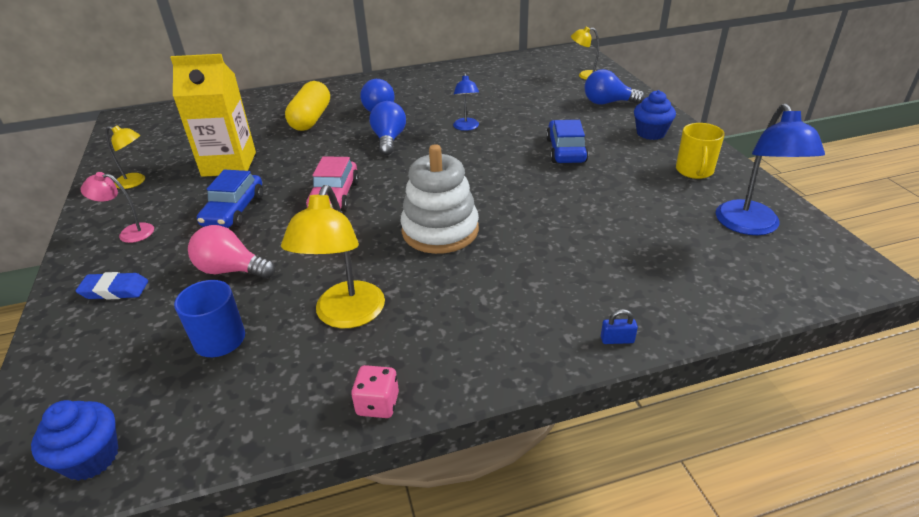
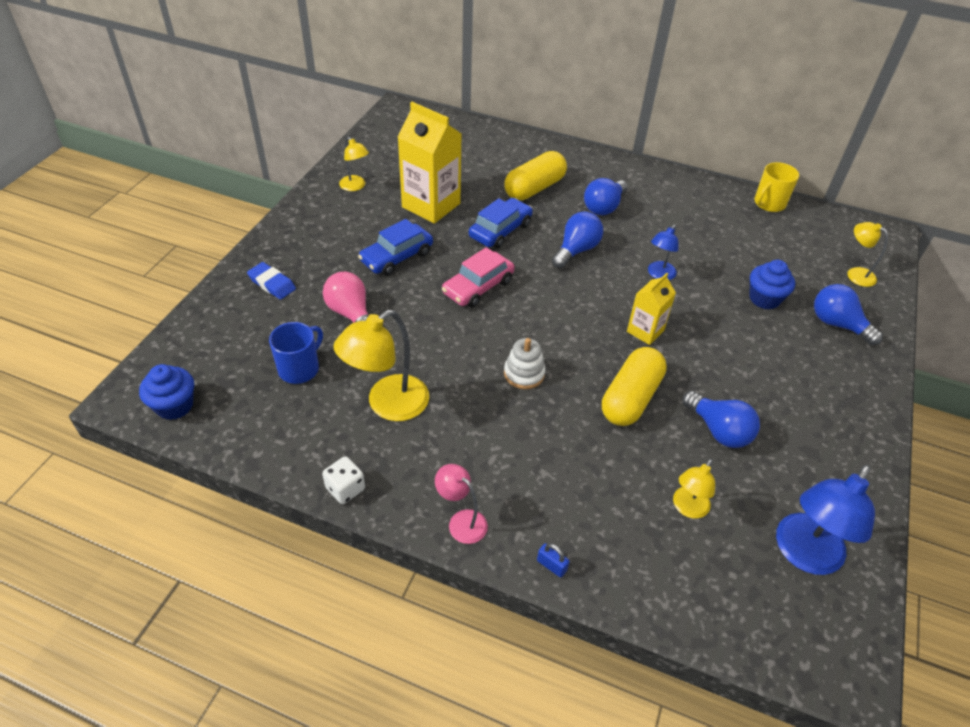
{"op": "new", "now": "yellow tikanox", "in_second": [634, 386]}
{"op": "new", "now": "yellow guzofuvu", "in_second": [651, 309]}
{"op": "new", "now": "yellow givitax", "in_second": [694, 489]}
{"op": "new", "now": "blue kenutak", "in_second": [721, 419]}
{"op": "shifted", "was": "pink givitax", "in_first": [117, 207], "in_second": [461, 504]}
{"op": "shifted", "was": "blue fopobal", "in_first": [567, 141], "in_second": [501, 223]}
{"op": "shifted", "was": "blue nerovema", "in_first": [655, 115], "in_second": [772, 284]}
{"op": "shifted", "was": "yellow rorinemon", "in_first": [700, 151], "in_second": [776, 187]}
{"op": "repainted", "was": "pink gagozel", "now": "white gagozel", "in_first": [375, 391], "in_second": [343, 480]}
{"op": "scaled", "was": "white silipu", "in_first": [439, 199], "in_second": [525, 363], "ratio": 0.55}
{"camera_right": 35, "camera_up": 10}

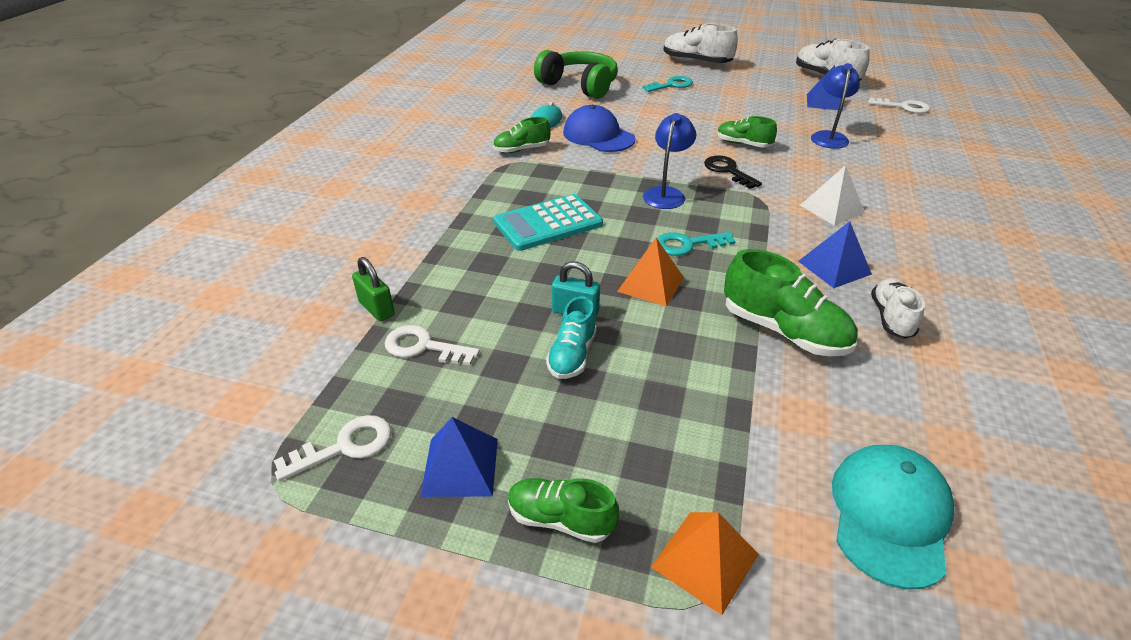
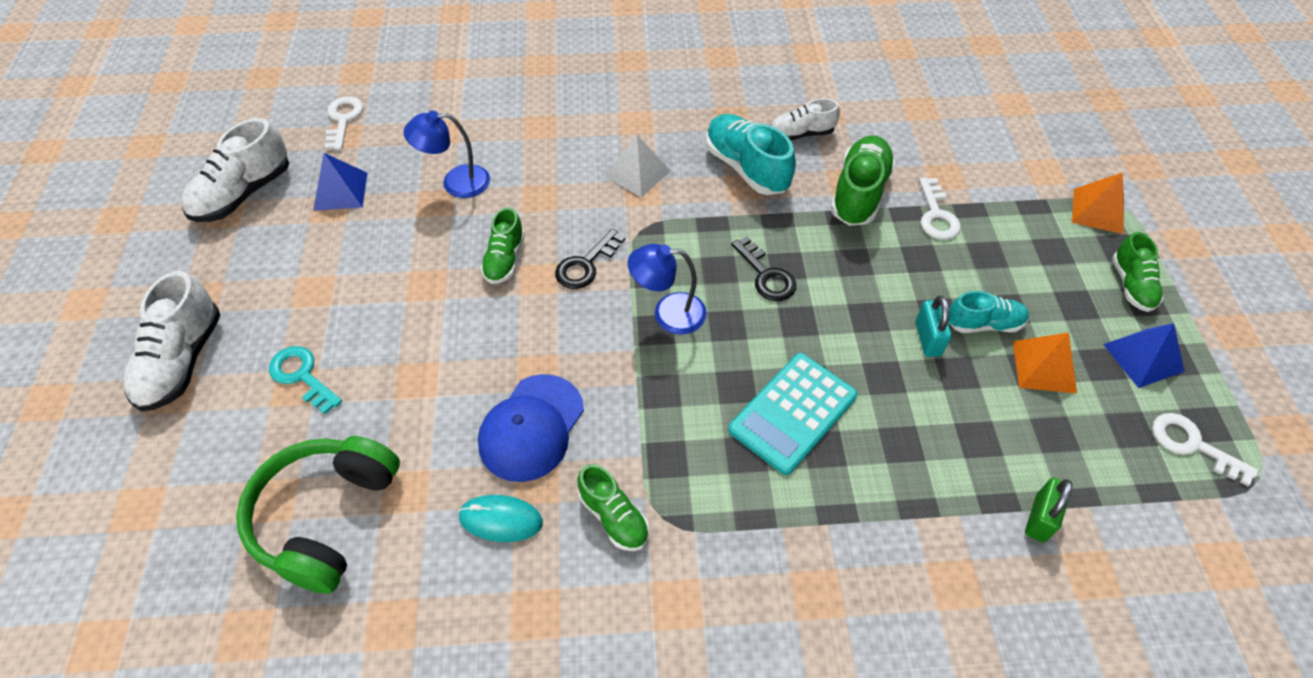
{"op": "gone", "was": "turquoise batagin", "in_first": [893, 517]}
{"op": "shifted", "was": "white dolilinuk", "in_first": [432, 345], "in_second": [940, 208]}
{"op": "shifted", "was": "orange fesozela", "in_first": [650, 272], "in_second": [1045, 362]}
{"op": "swapped", "was": "blue fesozela", "now": "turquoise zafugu", "in_first": [835, 254], "in_second": [751, 154]}
{"op": "repainted", "was": "turquoise dolilinuk", "now": "black dolilinuk", "in_first": [696, 244], "in_second": [763, 268]}
{"op": "rotated", "was": "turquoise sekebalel", "in_first": [548, 222], "in_second": [793, 414], "clockwise": 90}
{"camera_right": -110, "camera_up": 15}

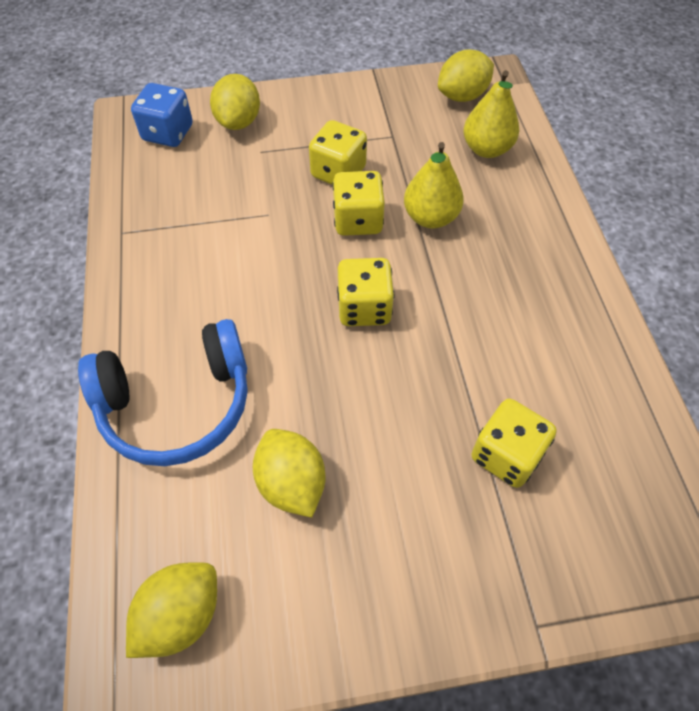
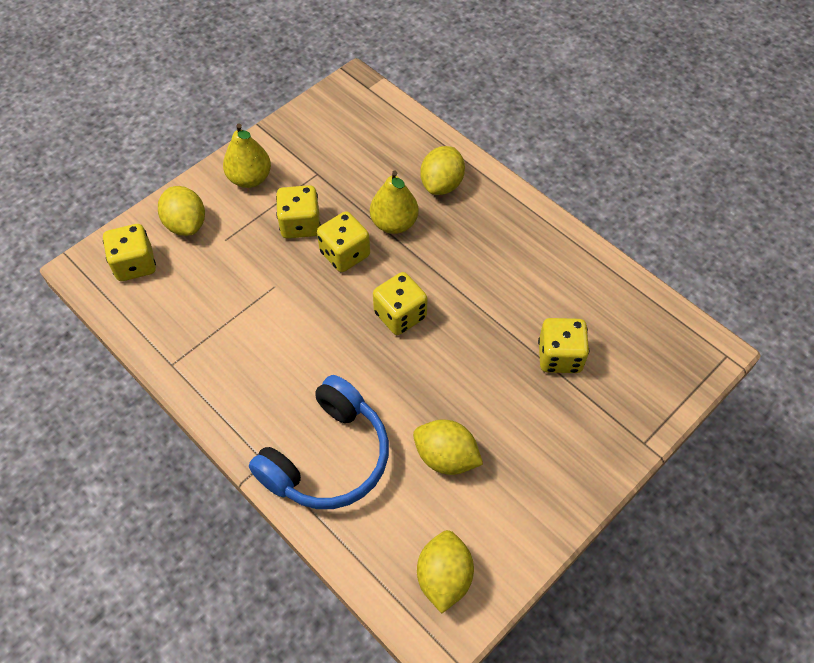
{"op": "shifted", "was": "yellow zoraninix", "in_first": [466, 75], "in_second": [442, 170]}
{"op": "shifted", "was": "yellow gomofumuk", "in_first": [491, 114], "in_second": [247, 155]}
{"op": "repainted", "was": "blue gagozel", "now": "yellow gagozel", "in_first": [162, 115], "in_second": [129, 252]}
{"camera_right": -35, "camera_up": 0}

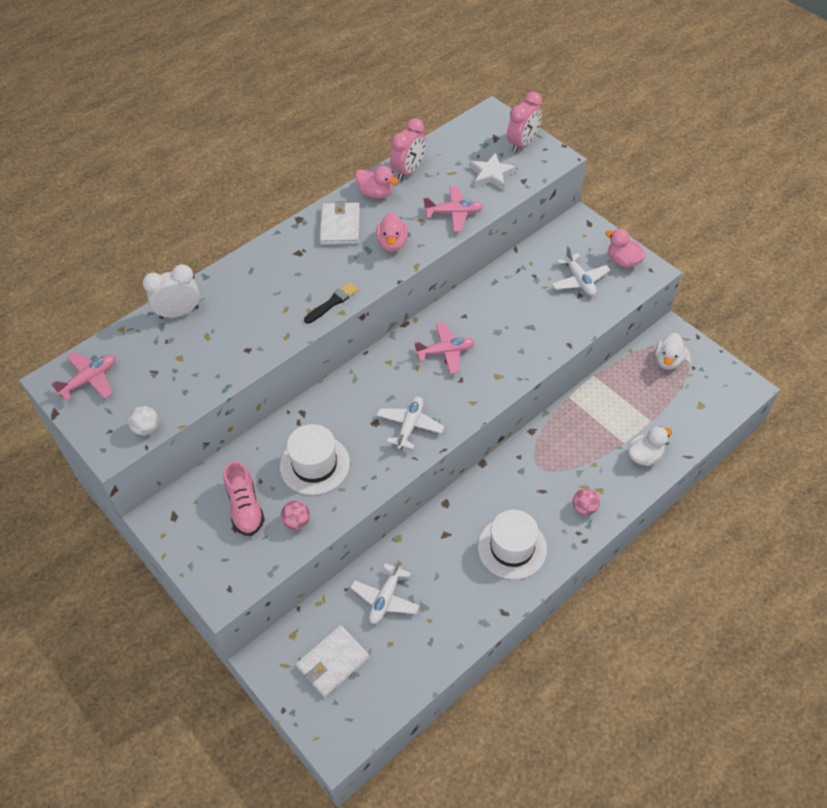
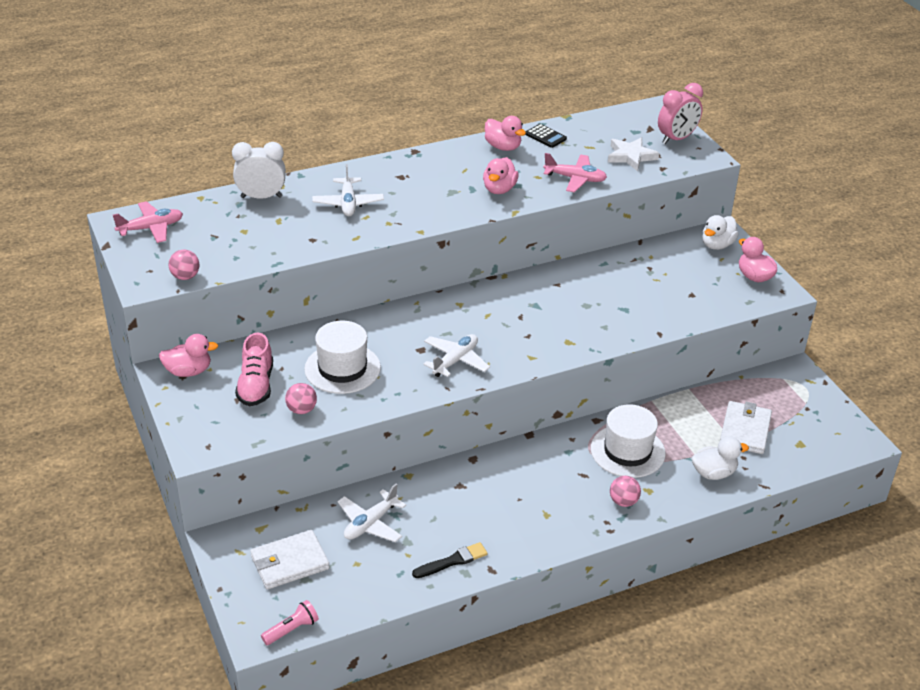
{"op": "gone", "was": "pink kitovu", "in_first": [444, 348]}
{"op": "new", "now": "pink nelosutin", "in_second": [188, 355]}
{"op": "new", "now": "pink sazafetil", "in_second": [290, 622]}
{"op": "shifted", "was": "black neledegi", "in_first": [331, 303], "in_second": [450, 560]}
{"op": "shifted", "was": "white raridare", "in_first": [340, 223], "in_second": [746, 427]}
{"op": "shifted", "was": "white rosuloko", "in_first": [512, 544], "in_second": [628, 441]}
{"op": "shifted", "was": "white kitovu", "in_first": [581, 271], "in_second": [348, 190]}
{"op": "shifted", "was": "white nelosutin", "in_first": [671, 351], "in_second": [720, 232]}
{"op": "swapped", "was": "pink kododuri", "now": "black sekebalel", "in_first": [408, 149], "in_second": [546, 136]}
{"op": "repainted", "was": "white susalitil", "now": "pink susalitil", "in_first": [143, 420], "in_second": [184, 265]}
{"camera_right": 15, "camera_up": -15}

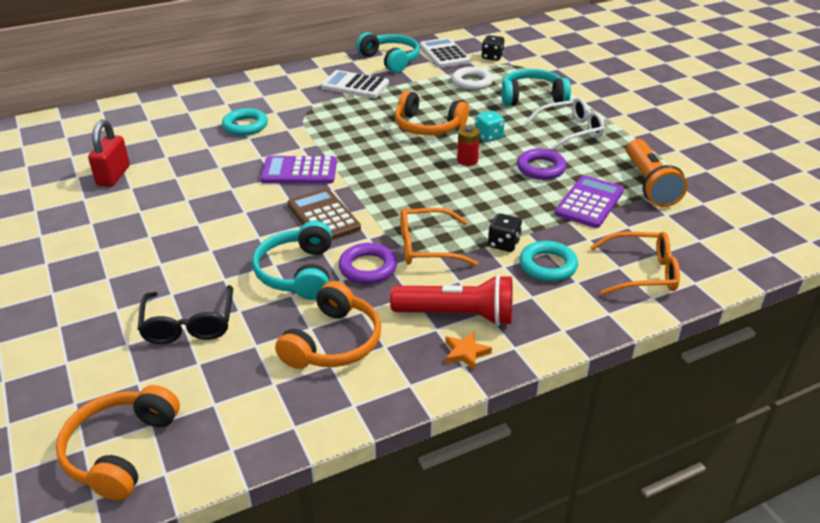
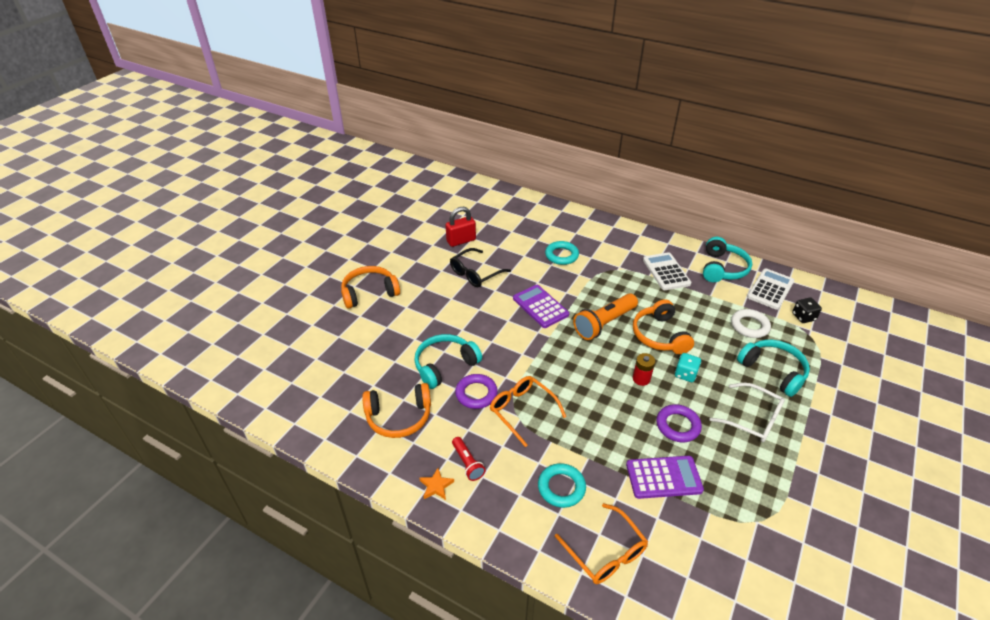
{"op": "gone", "was": "brown sekebalel", "in_first": [324, 214]}
{"op": "gone", "was": "black gagozel", "in_first": [505, 232]}
{"op": "shifted", "was": "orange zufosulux", "in_first": [118, 443], "in_second": [370, 287]}
{"op": "shifted", "was": "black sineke", "in_first": [185, 314], "in_second": [480, 267]}
{"op": "shifted", "was": "orange sazafetil", "in_first": [656, 173], "in_second": [605, 316]}
{"op": "scaled", "was": "red sazafetil", "in_first": [451, 300], "in_second": [468, 459], "ratio": 0.55}
{"camera_right": 55, "camera_up": 5}

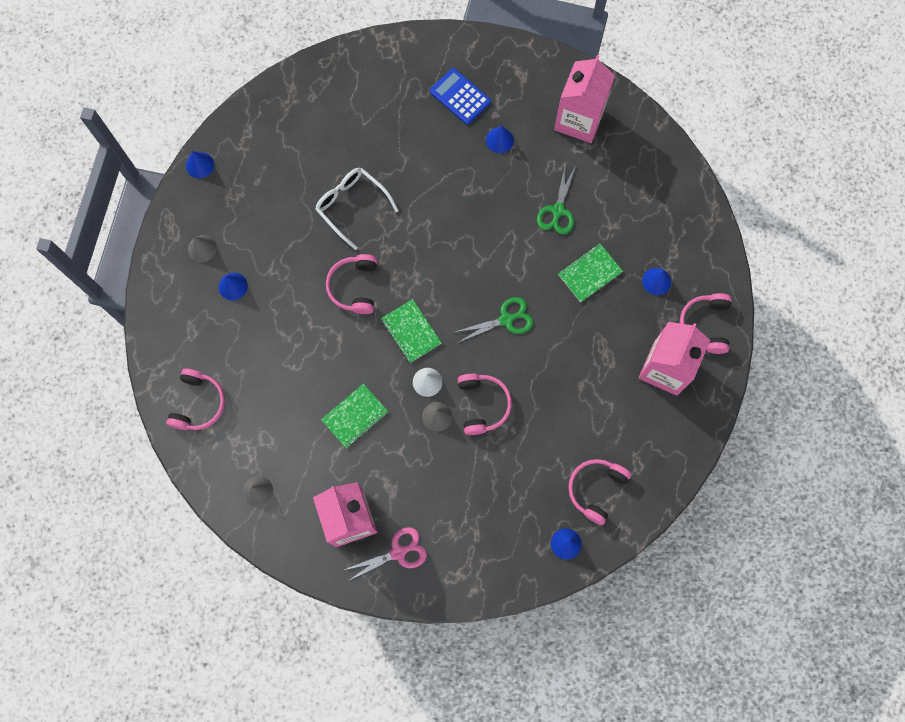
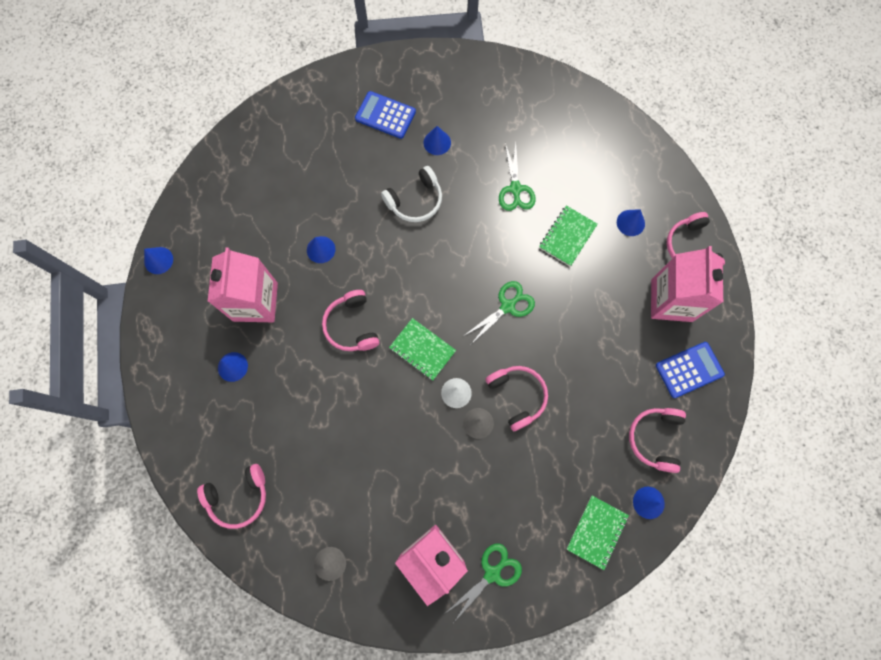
{"op": "gone", "was": "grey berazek", "in_first": [202, 248]}
{"op": "new", "now": "white zufosulux", "in_second": [411, 194]}
{"op": "new", "now": "blue sekebalel", "in_second": [690, 370]}
{"op": "shifted", "was": "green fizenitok", "in_first": [354, 416], "in_second": [598, 533]}
{"op": "shifted", "was": "pink guzofuvu", "in_first": [584, 99], "in_second": [242, 285]}
{"op": "swapped", "was": "white sineke", "now": "blue berazek", "in_first": [357, 209], "in_second": [321, 249]}
{"op": "repainted", "was": "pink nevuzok", "now": "green nevuzok", "in_first": [385, 554], "in_second": [483, 583]}
{"op": "rotated", "was": "pink zufosulux", "in_first": [195, 399], "in_second": [231, 496], "clockwise": 75}
{"camera_right": -20, "camera_up": 0}

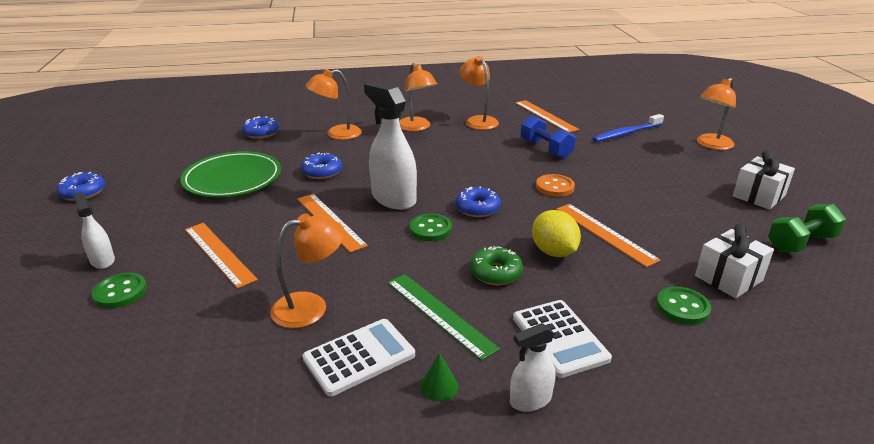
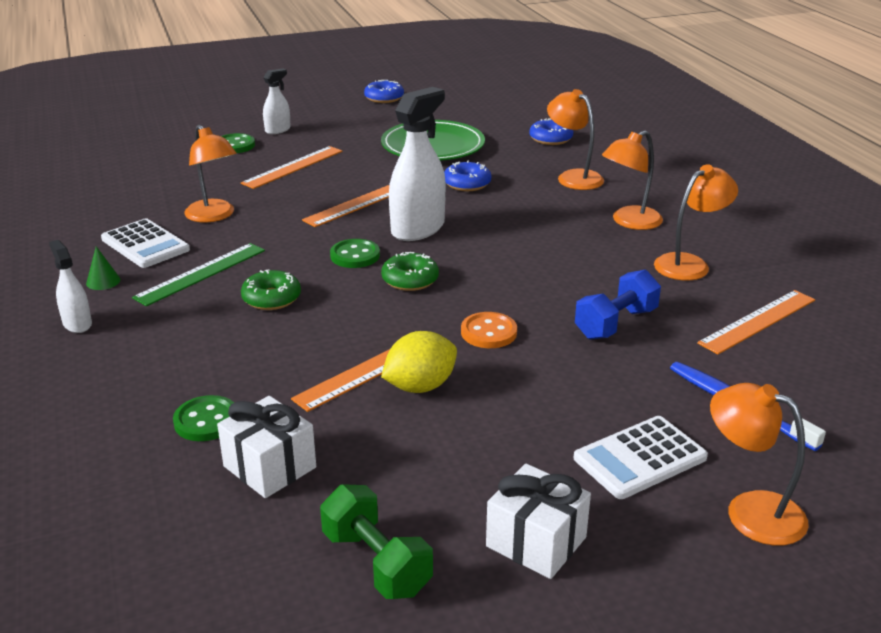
{"op": "shifted", "was": "white sekebalel", "in_first": [562, 339], "in_second": [641, 457]}
{"op": "shifted", "was": "yellow zoraninix", "in_first": [556, 233], "in_second": [419, 362]}
{"op": "repainted", "was": "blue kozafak", "now": "green kozafak", "in_first": [478, 201], "in_second": [410, 271]}
{"camera_right": 80, "camera_up": 0}

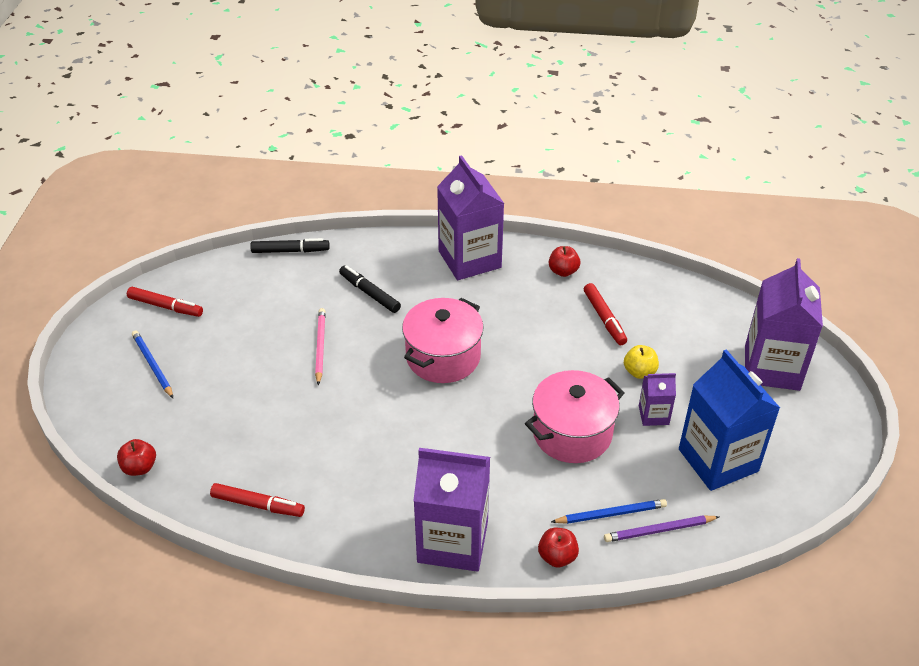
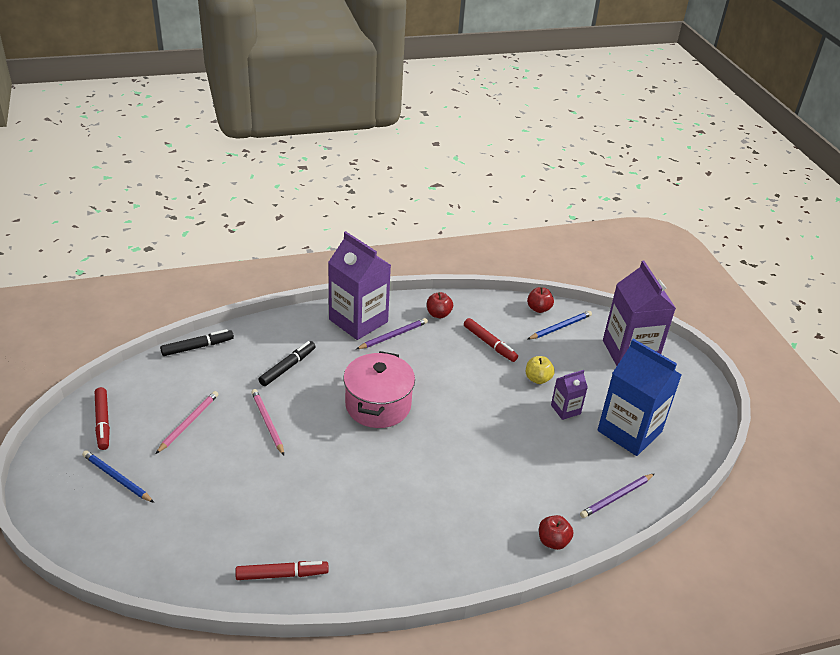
{"op": "gone", "was": "purple guzofuvu", "in_first": [451, 509]}
{"op": "gone", "was": "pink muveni", "in_first": [574, 416]}
{"op": "new", "now": "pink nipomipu", "in_second": [187, 422]}
{"op": "new", "now": "purple nipomipu", "in_second": [392, 333]}
{"op": "shifted", "was": "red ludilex", "in_first": [136, 457], "in_second": [540, 300]}
{"op": "shifted", "was": "blue nipomipu", "in_first": [609, 511], "in_second": [559, 325]}
{"op": "rotated", "was": "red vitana", "in_first": [165, 302], "in_second": [102, 418], "clockwise": 75}
{"op": "rotated", "was": "black vitana", "in_first": [370, 289], "in_second": [287, 363], "clockwise": 105}
{"camera_right": -25, "camera_up": -5}

